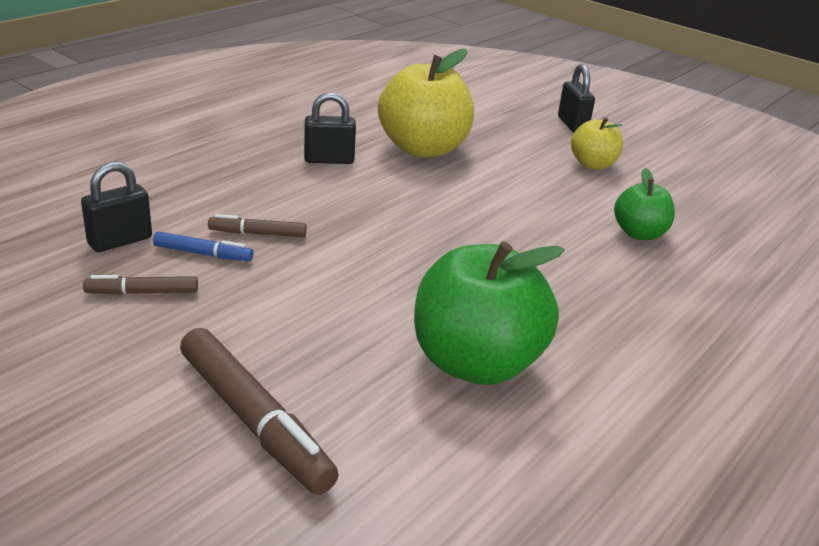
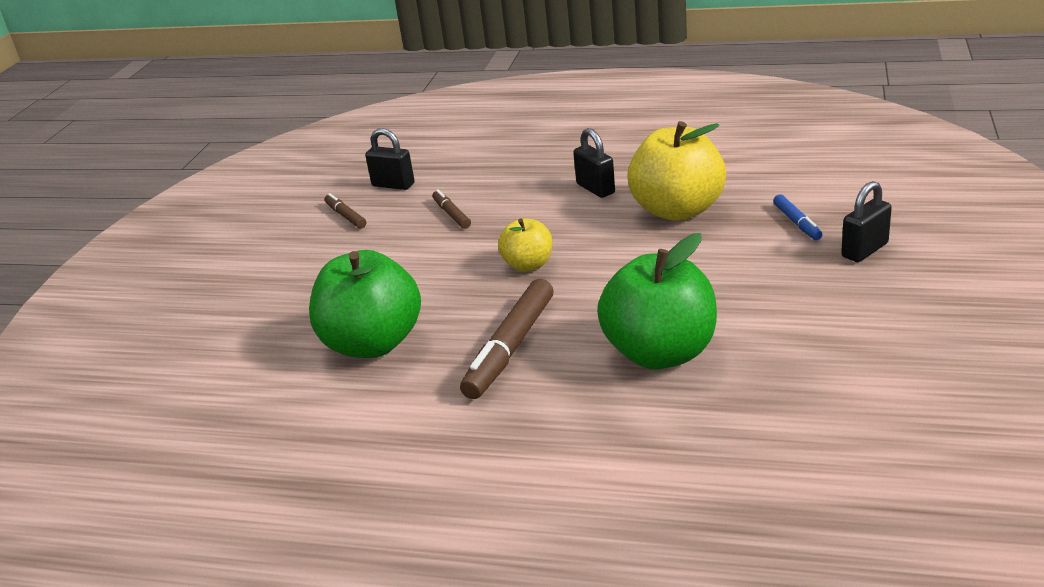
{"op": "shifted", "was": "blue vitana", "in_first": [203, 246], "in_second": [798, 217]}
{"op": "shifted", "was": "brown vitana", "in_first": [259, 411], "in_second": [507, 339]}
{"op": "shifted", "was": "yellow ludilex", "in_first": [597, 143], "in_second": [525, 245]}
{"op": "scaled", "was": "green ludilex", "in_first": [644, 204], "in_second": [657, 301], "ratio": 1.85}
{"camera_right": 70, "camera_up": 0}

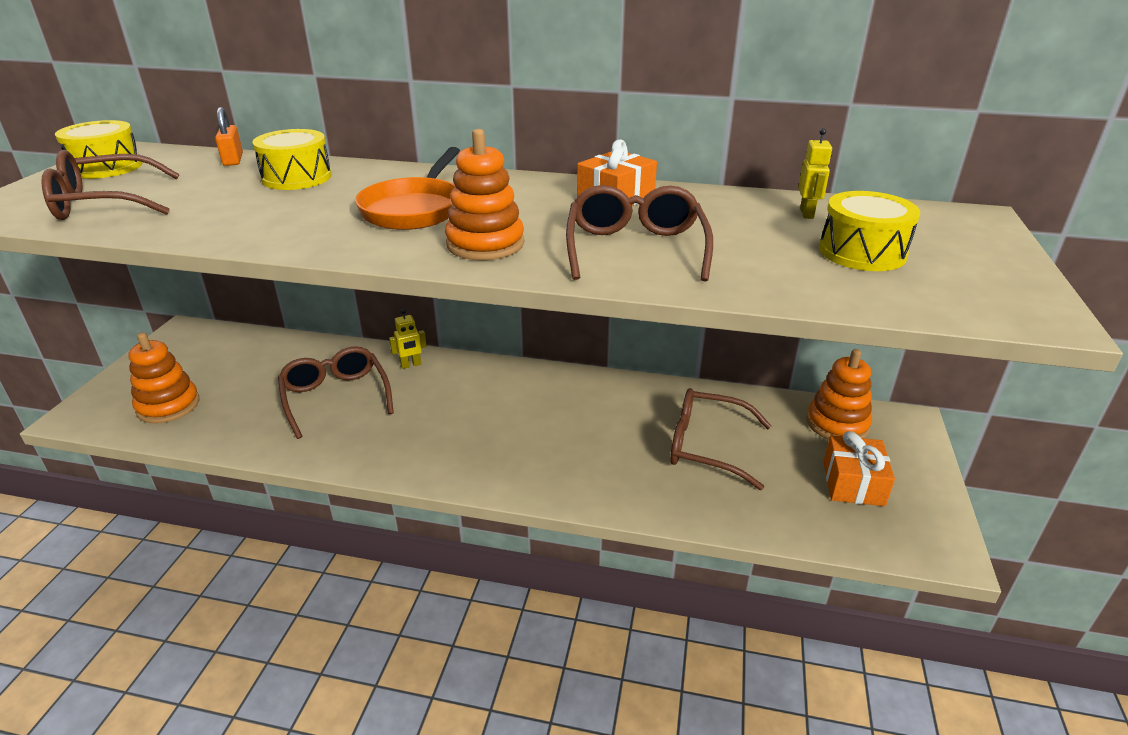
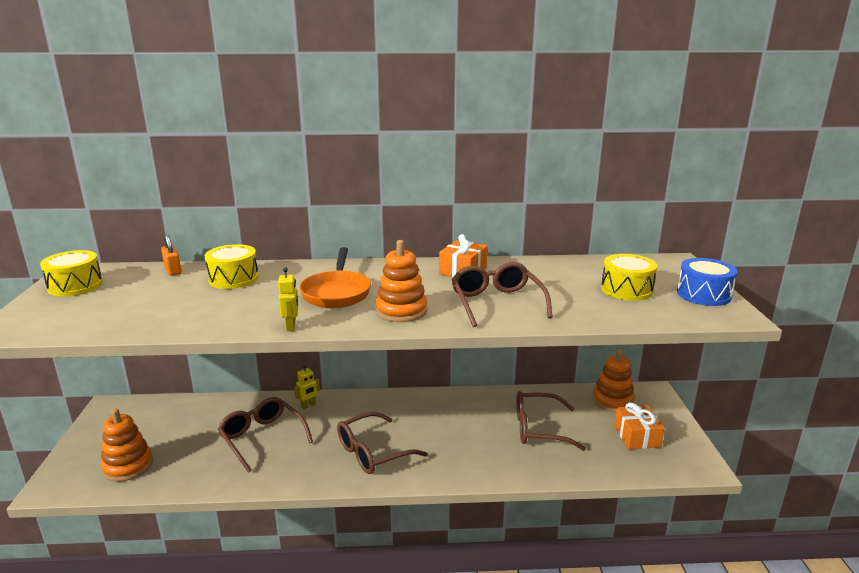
{"op": "new", "now": "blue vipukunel", "in_second": [707, 282]}
{"op": "shifted", "was": "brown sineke", "in_first": [110, 185], "in_second": [382, 443]}
{"op": "shifted", "was": "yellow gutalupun", "in_first": [815, 173], "in_second": [288, 299]}
{"camera_right": -15, "camera_up": -10}

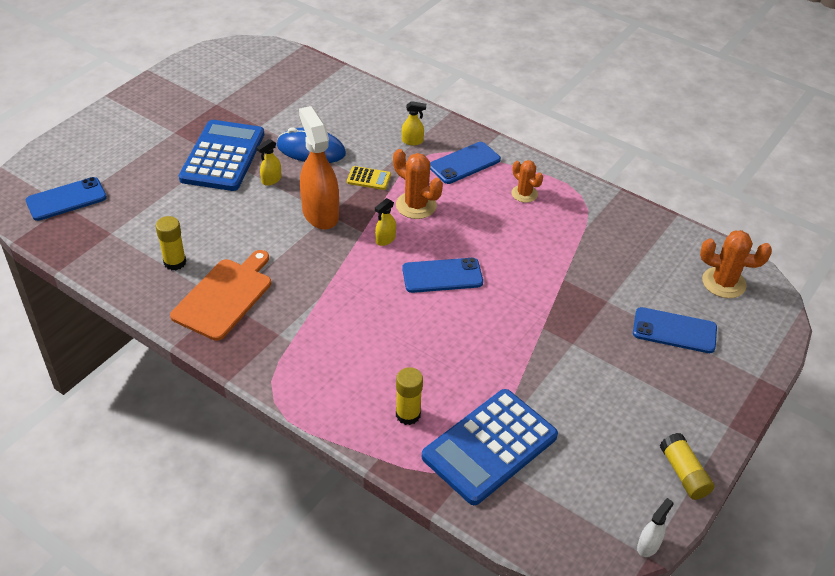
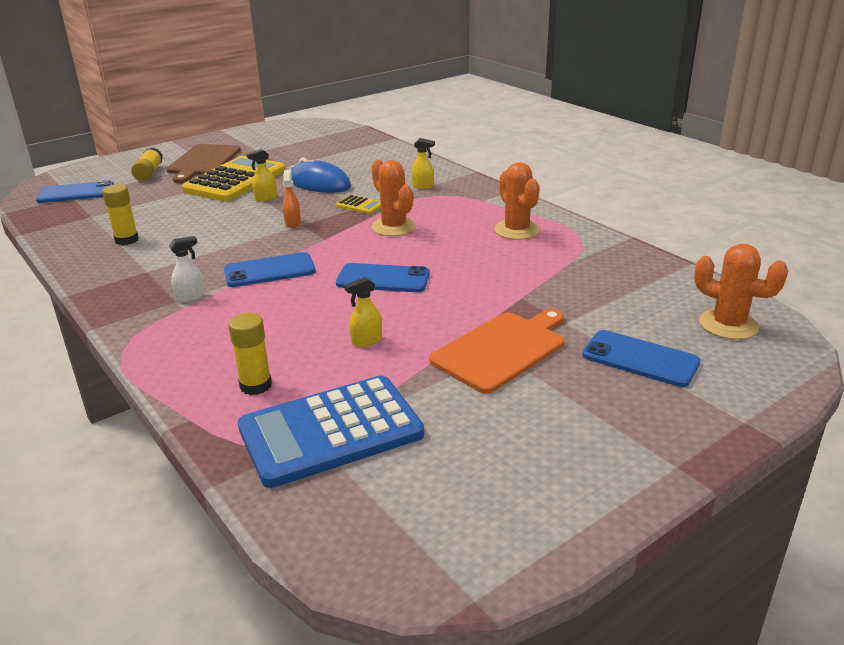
{"op": "new", "now": "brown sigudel", "in_second": [203, 163]}
{"op": "shifted", "was": "orange sigudel", "in_first": [220, 295], "in_second": [496, 351]}
{"op": "shifted", "was": "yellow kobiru", "in_first": [385, 222], "in_second": [363, 312]}
{"op": "shifted", "was": "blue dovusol", "in_first": [465, 163], "in_second": [270, 269]}
{"op": "shifted", "was": "white kobiru", "in_first": [655, 527], "in_second": [187, 269]}
{"op": "shifted", "was": "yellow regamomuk", "in_first": [687, 466], "in_second": [147, 164]}
{"op": "repainted", "was": "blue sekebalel", "now": "yellow sekebalel", "in_first": [221, 155], "in_second": [233, 179]}
{"op": "scaled", "was": "orange kobiru", "in_first": [319, 168], "in_second": [292, 198], "ratio": 0.44}
{"op": "scaled", "was": "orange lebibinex", "in_first": [527, 181], "in_second": [517, 201], "ratio": 1.52}
{"camera_right": 20, "camera_up": -15}

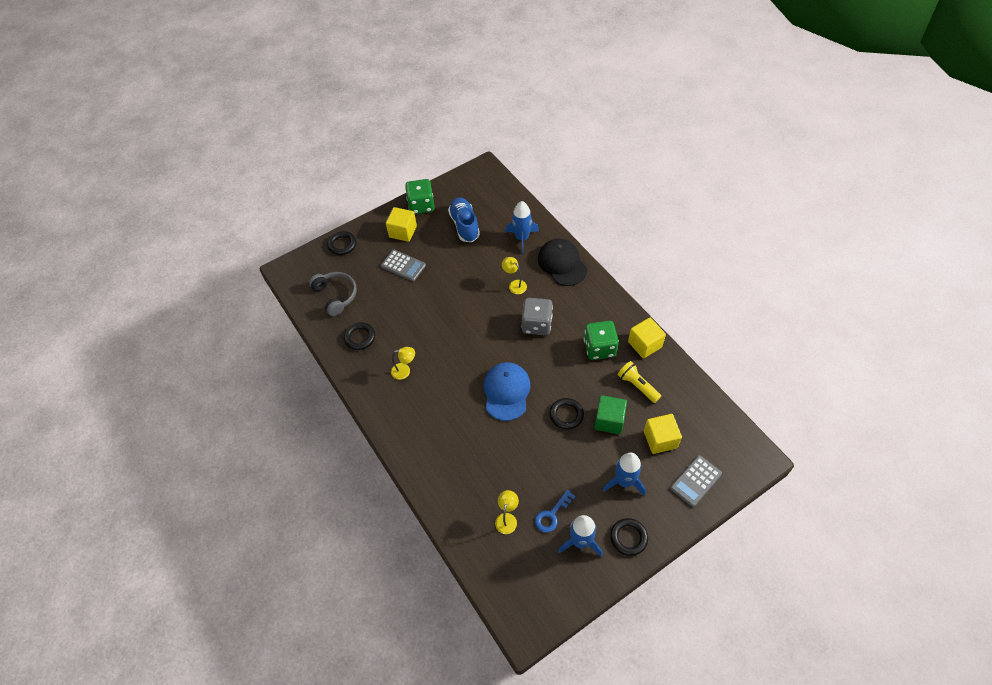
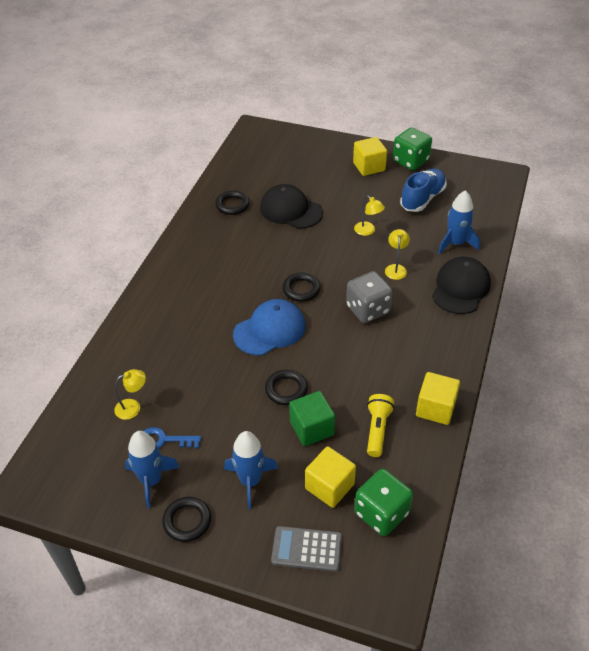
{"op": "gone", "was": "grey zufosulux", "in_first": [333, 294]}
{"op": "gone", "was": "grey sekebalel", "in_first": [403, 265]}
{"op": "new", "now": "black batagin", "in_second": [291, 206]}
{"op": "shifted", "was": "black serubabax", "in_first": [341, 243], "in_second": [301, 287]}
{"op": "shifted", "was": "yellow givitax", "in_first": [403, 363], "in_second": [369, 216]}
{"op": "shifted", "was": "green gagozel", "in_first": [601, 340], "in_second": [383, 502]}
{"camera_right": 50, "camera_up": -10}

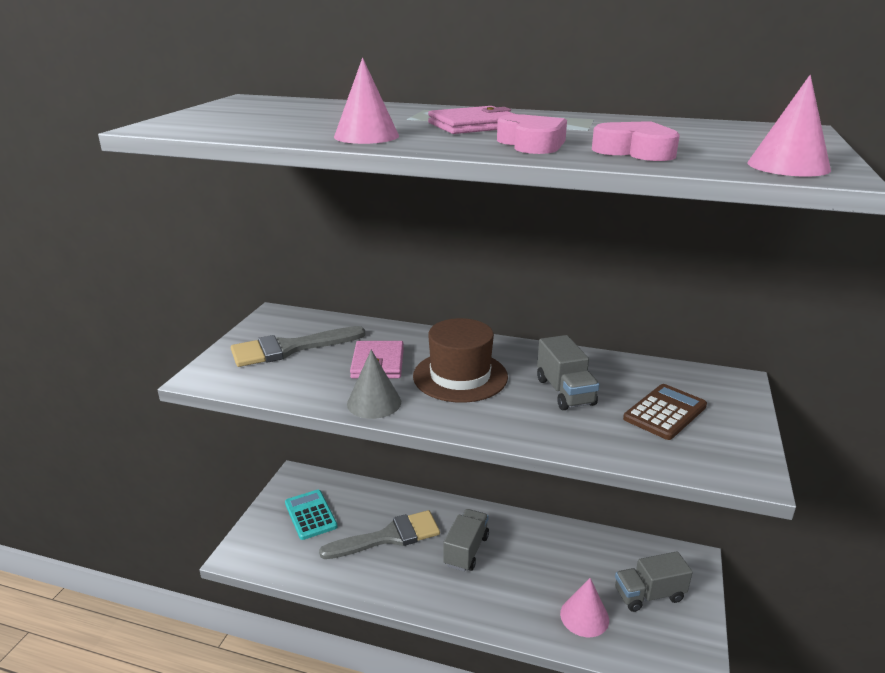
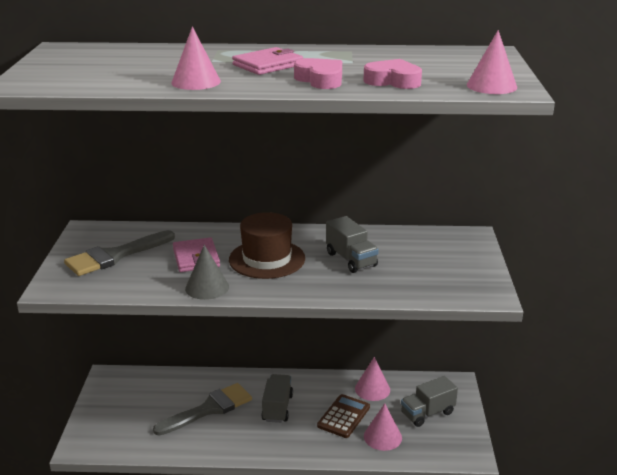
{"op": "gone", "was": "turquoise sekebalel", "in_first": [311, 515]}
{"op": "new", "now": "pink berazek", "in_second": [372, 379]}
{"op": "shifted", "was": "brown sekebalel", "in_first": [665, 412], "in_second": [343, 416]}
{"camera_right": -15, "camera_up": 0}

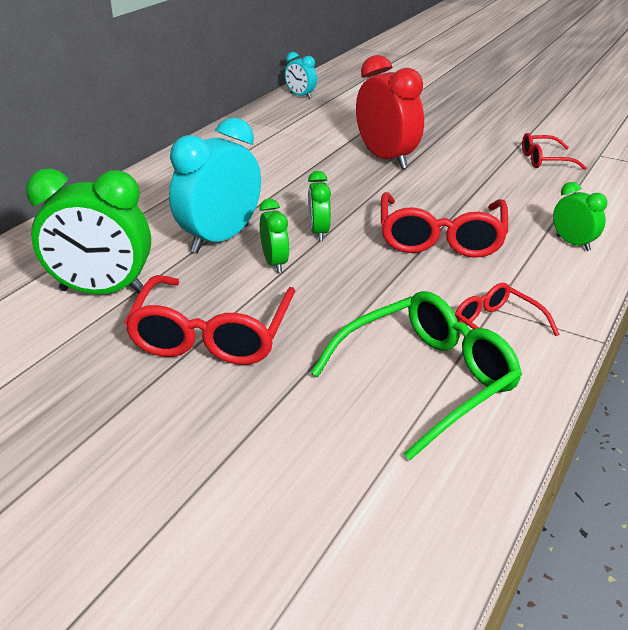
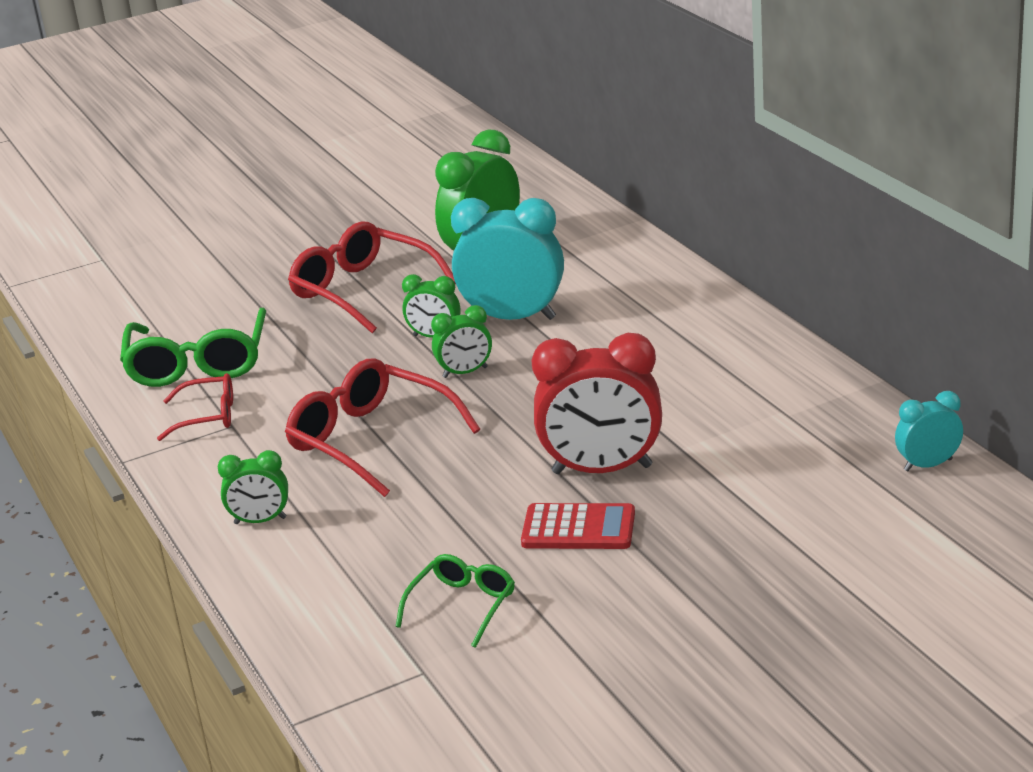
{"op": "new", "now": "red sekebalel", "in_second": [578, 526]}
{"op": "repainted", "was": "red sineke", "now": "green sineke", "in_first": [554, 151], "in_second": [455, 601]}
{"op": "rotated", "was": "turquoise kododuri", "in_first": [215, 185], "in_second": [507, 259], "clockwise": -60}
{"op": "rotated", "was": "green kododuri", "in_first": [319, 206], "in_second": [461, 341], "clockwise": 135}
{"camera_right": 125, "camera_up": -5}

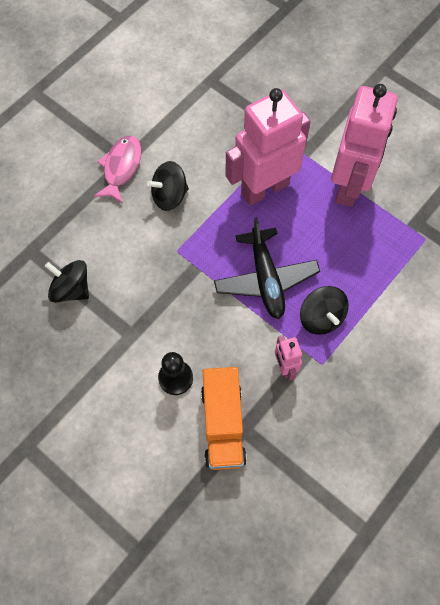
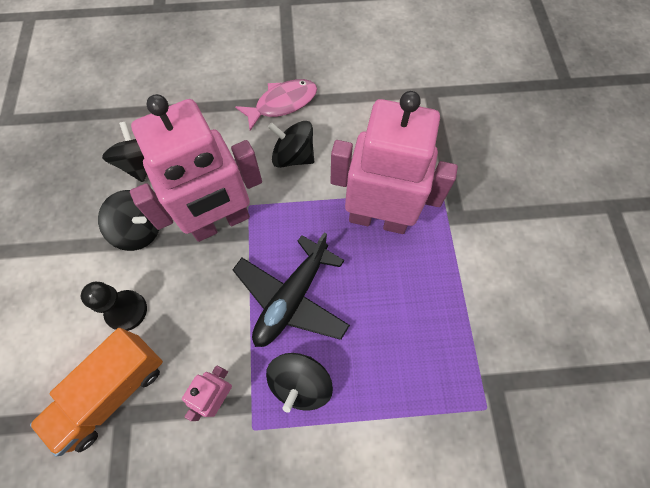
{"op": "new", "now": "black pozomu", "in_second": [128, 220]}
{"op": "shifted", "was": "pink gutalupun", "in_first": [364, 145], "in_second": [196, 168]}
{"camera_right": 45, "camera_up": 0}

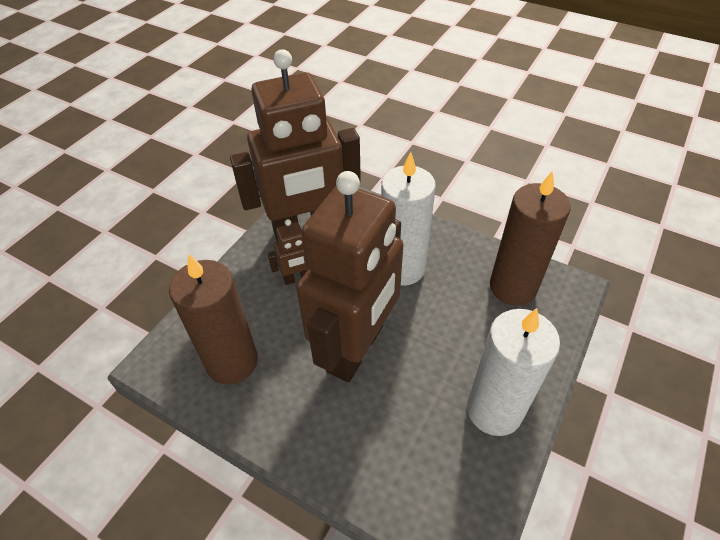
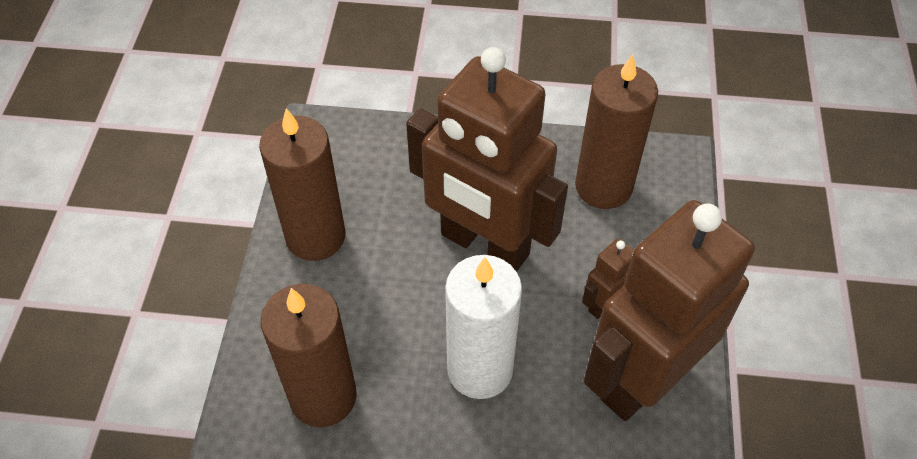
{"op": "repainted", "was": "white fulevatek", "now": "brown fulevatek", "in_first": [513, 372], "in_second": [302, 184]}
{"op": "rotated", "was": "brown gutalupun", "in_first": [349, 276], "in_second": [487, 159], "clockwise": -60}
{"camera_right": 155, "camera_up": 5}

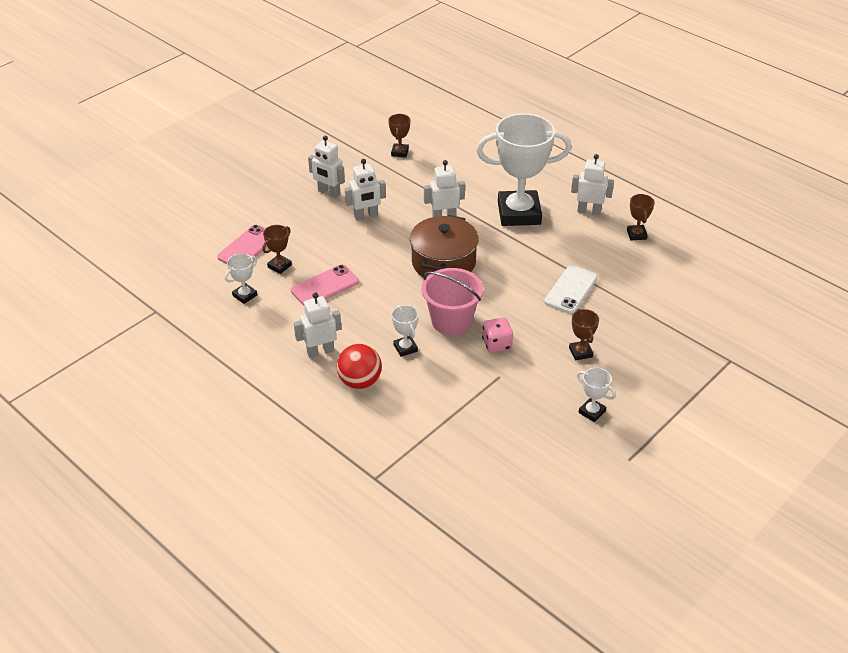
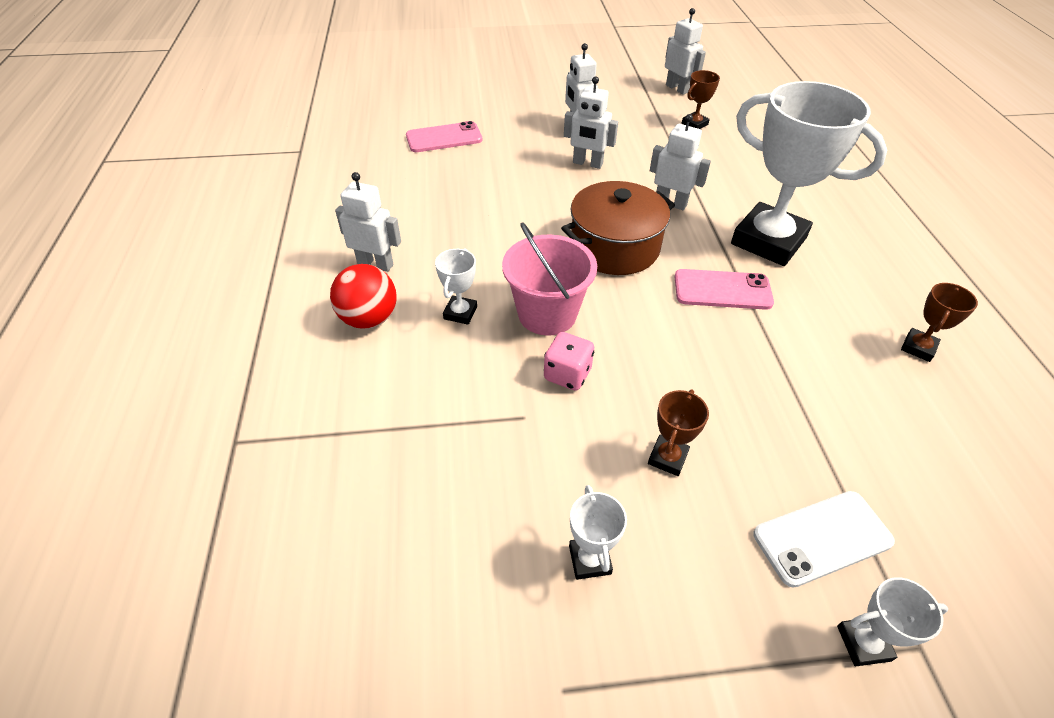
{"op": "gone", "was": "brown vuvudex", "in_first": [277, 249]}
{"op": "shifted", "was": "white vuvudex", "in_first": [241, 279], "in_second": [892, 621]}
{"op": "shifted", "was": "pink dovusol", "in_first": [325, 285], "in_second": [724, 289]}
{"op": "shifted", "was": "white dovusol", "in_first": [571, 289], "in_second": [824, 539]}
{"op": "shifted", "was": "white gutalupun", "in_first": [592, 184], "in_second": [685, 51]}
{"camera_right": 40, "camera_up": 5}

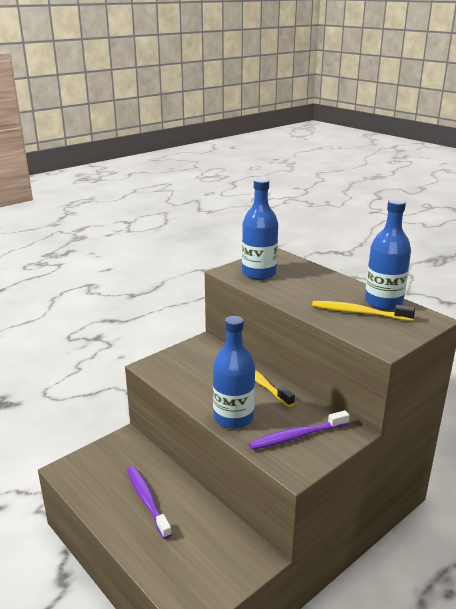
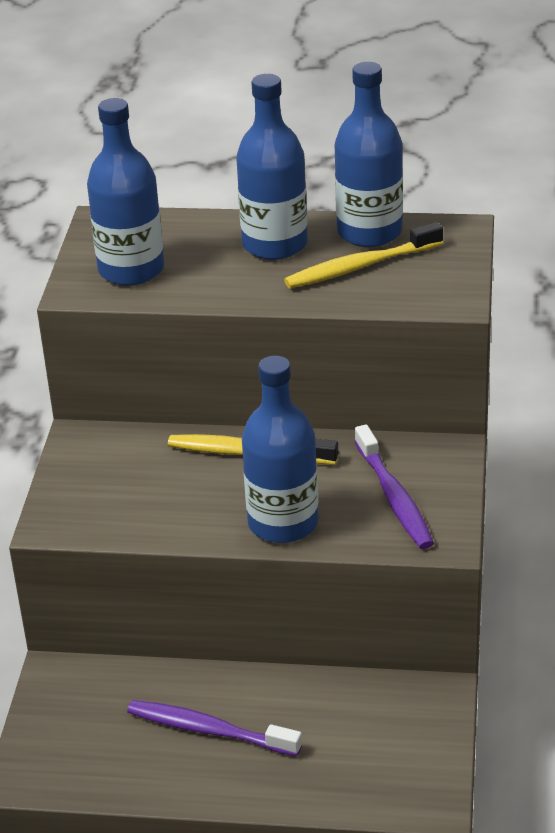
{"op": "new", "now": "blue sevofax", "in_second": [272, 167]}
{"op": "rotated", "was": "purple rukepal", "in_first": [299, 430], "in_second": [394, 486], "clockwise": -45}
{"camera_right": -40, "camera_up": 10}

